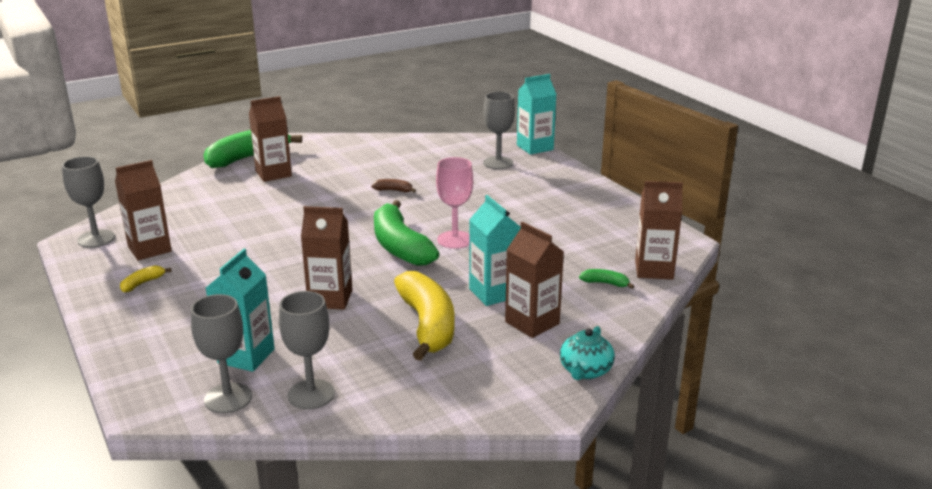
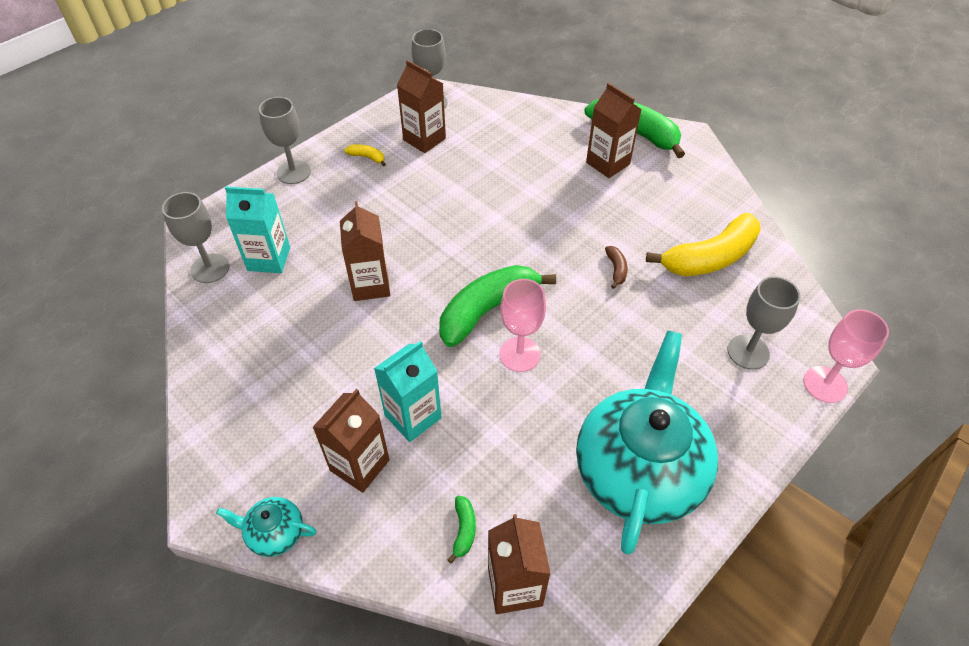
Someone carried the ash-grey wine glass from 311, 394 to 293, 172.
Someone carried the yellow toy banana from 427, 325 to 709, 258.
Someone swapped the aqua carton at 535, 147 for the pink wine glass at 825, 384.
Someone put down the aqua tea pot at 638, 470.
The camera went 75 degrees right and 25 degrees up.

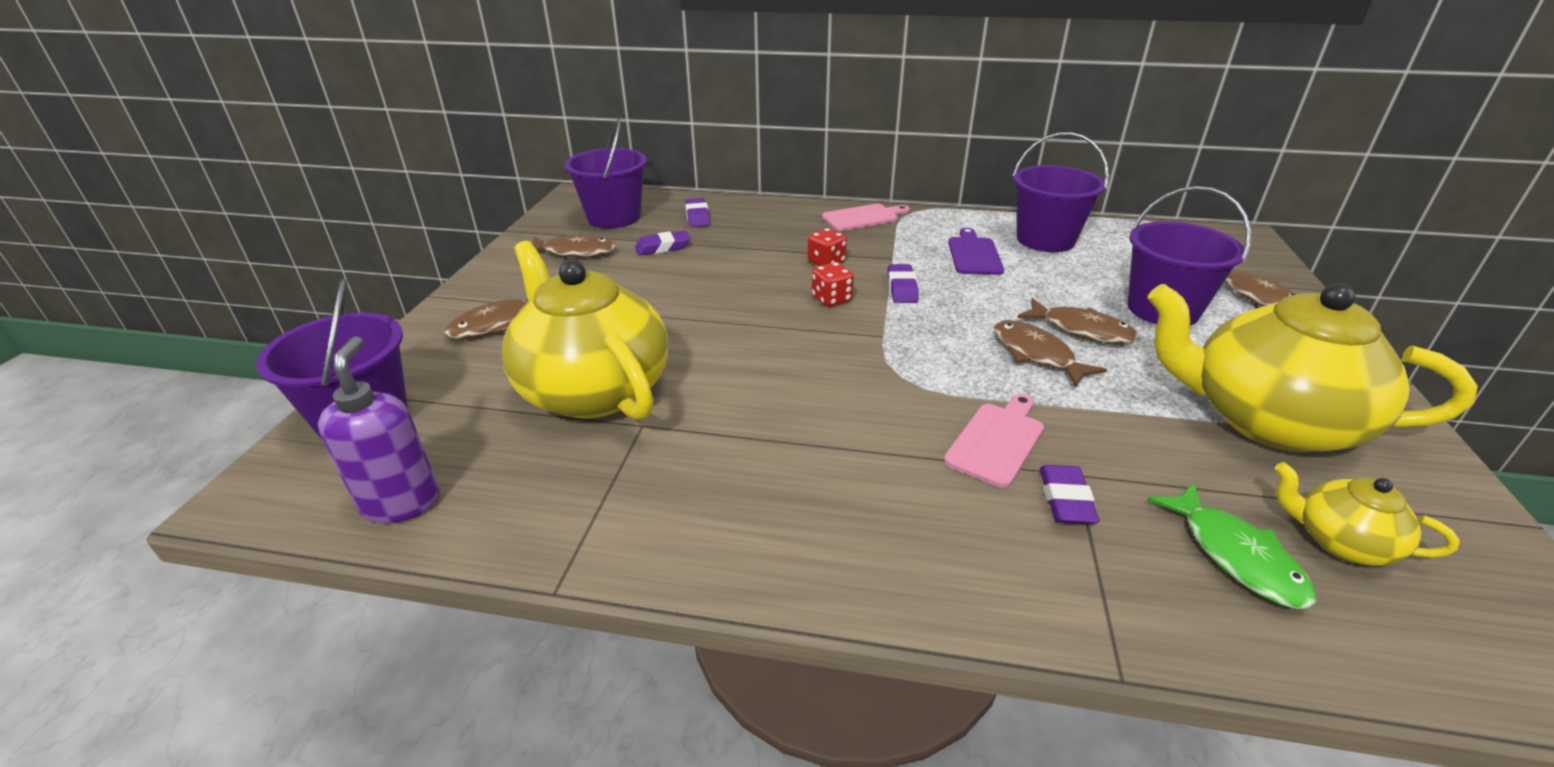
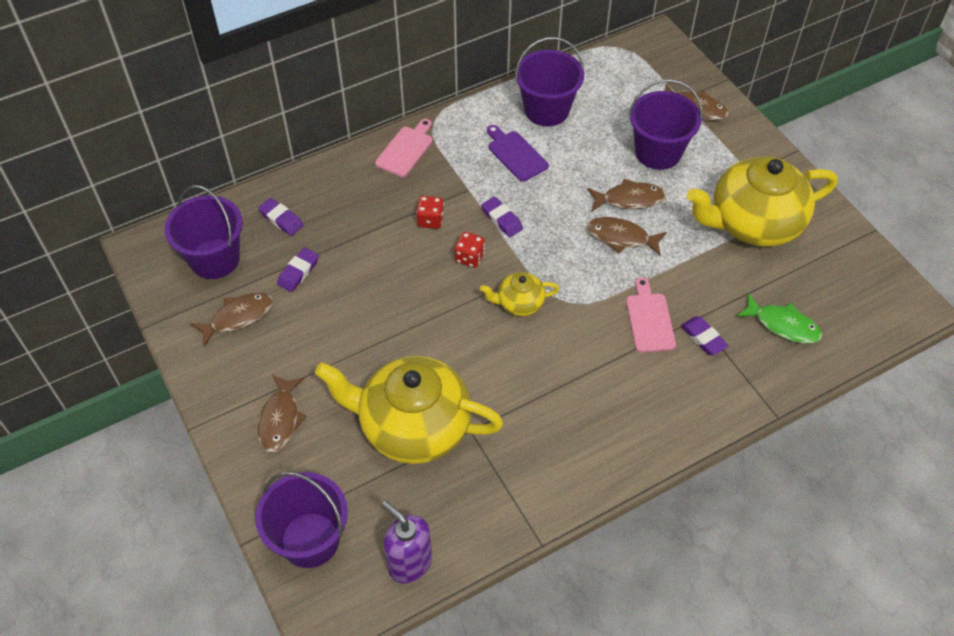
Someone carried the yellow tea pot from 1340, 542 to 519, 303.
The camera went 40 degrees left and 20 degrees up.

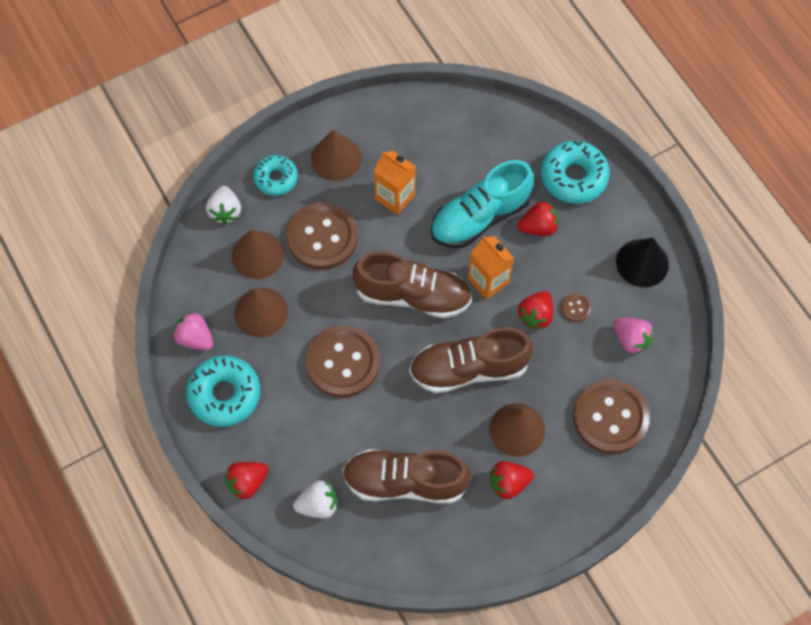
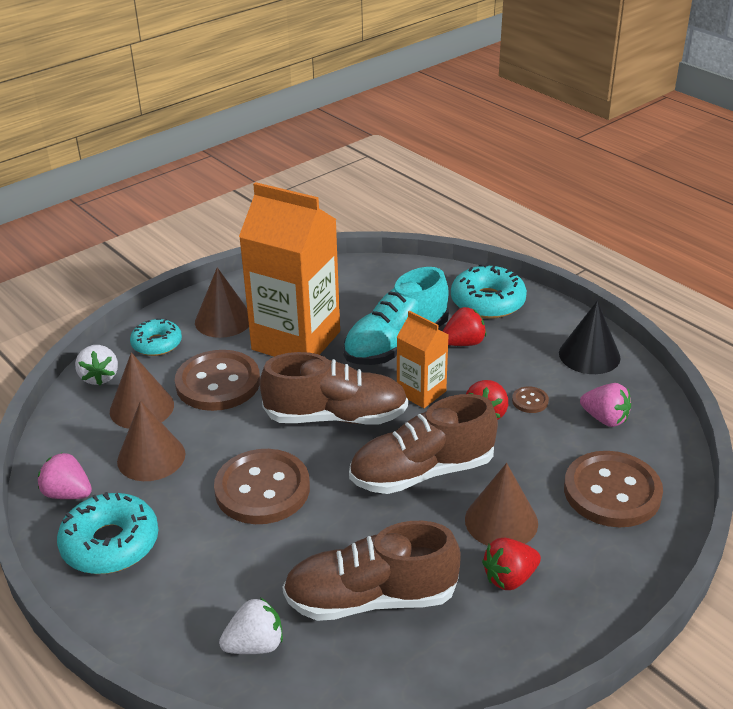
Someone took away the scarlet toy strawberry at 247, 482.
Someone scaled the bright orange carton at 395, 197 by 1.98.
The camera went 10 degrees left and 30 degrees down.

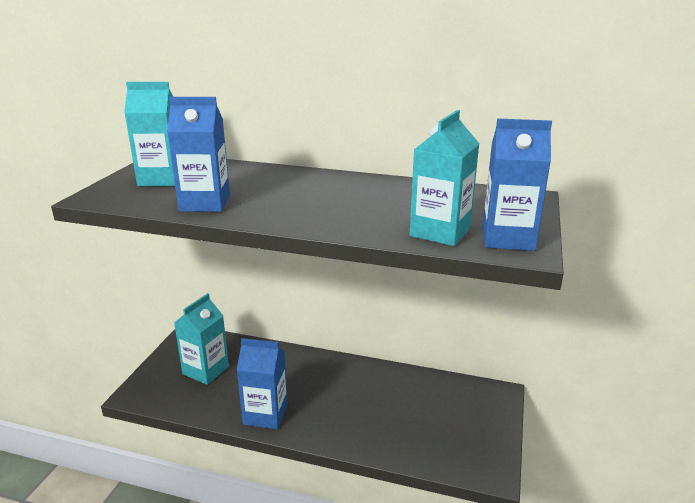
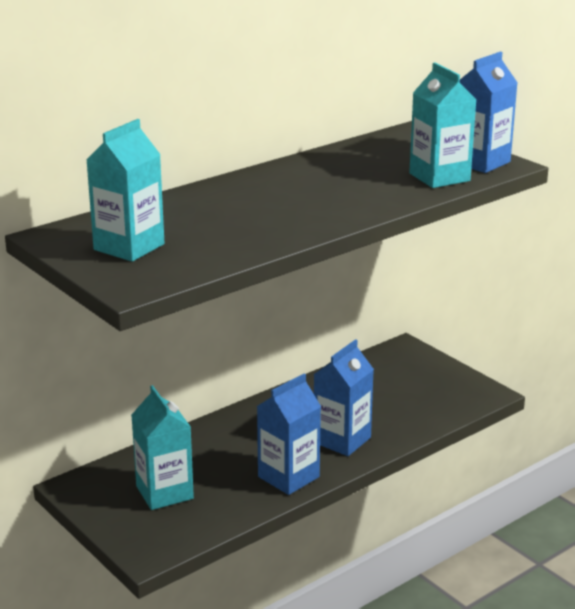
Someone carried the cobalt carton from 205, 203 to 342, 440.
The camera went 55 degrees left and 0 degrees up.

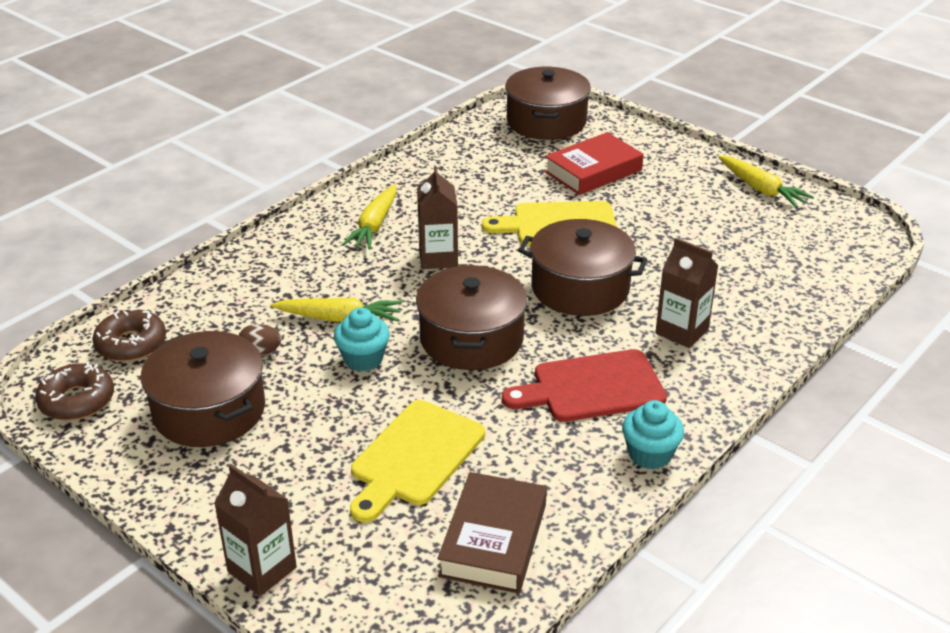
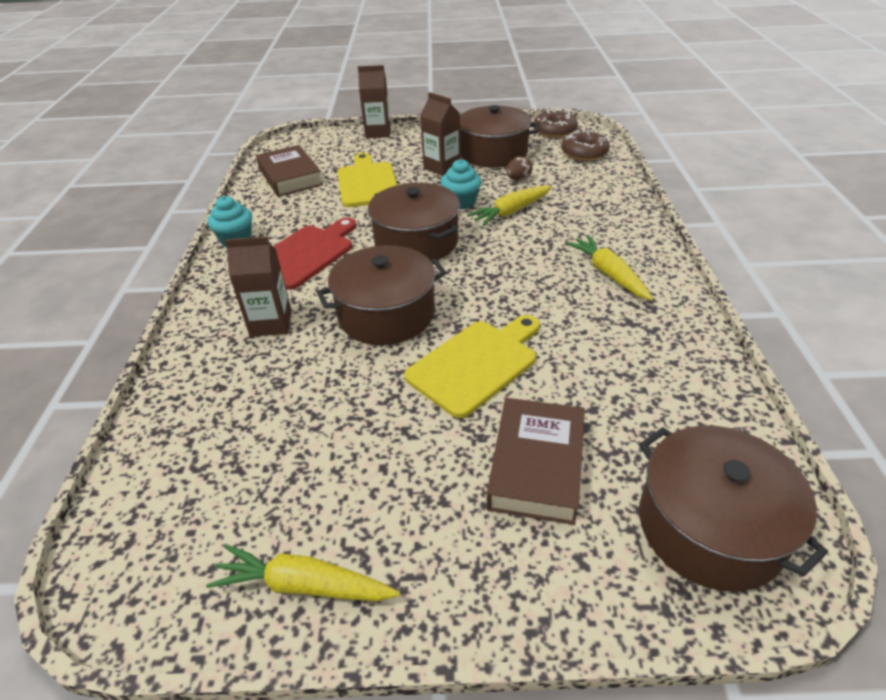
Someone carried the dark brown carton from 438, 258 to 442, 167.
Someone repainted the scarlet book at 593, 171, which became the dark brown book at 537, 465.
The camera went 140 degrees right and 5 degrees up.

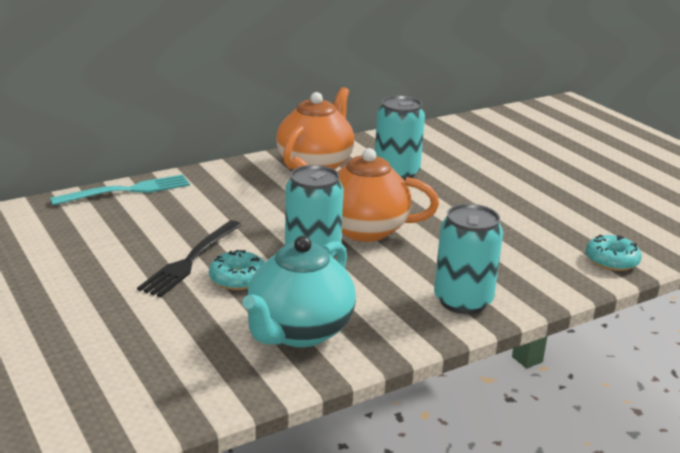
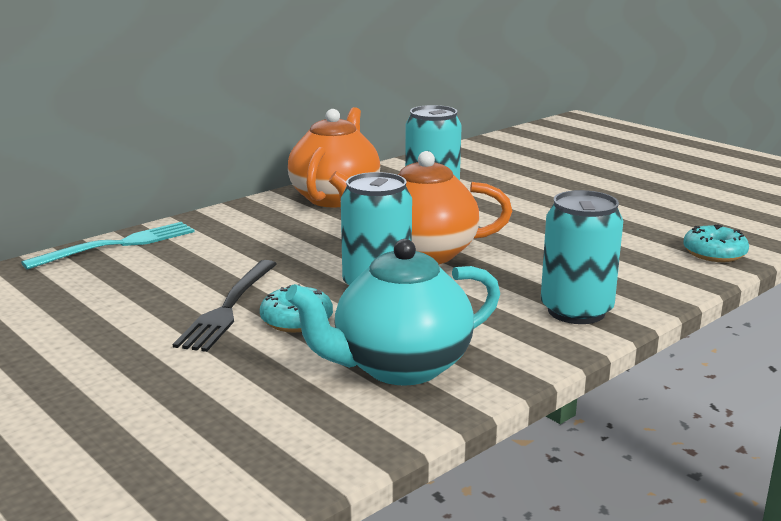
Someone rotated the aqua tea pot at 299, 331 by 45 degrees clockwise.
The camera went 10 degrees left and 5 degrees down.

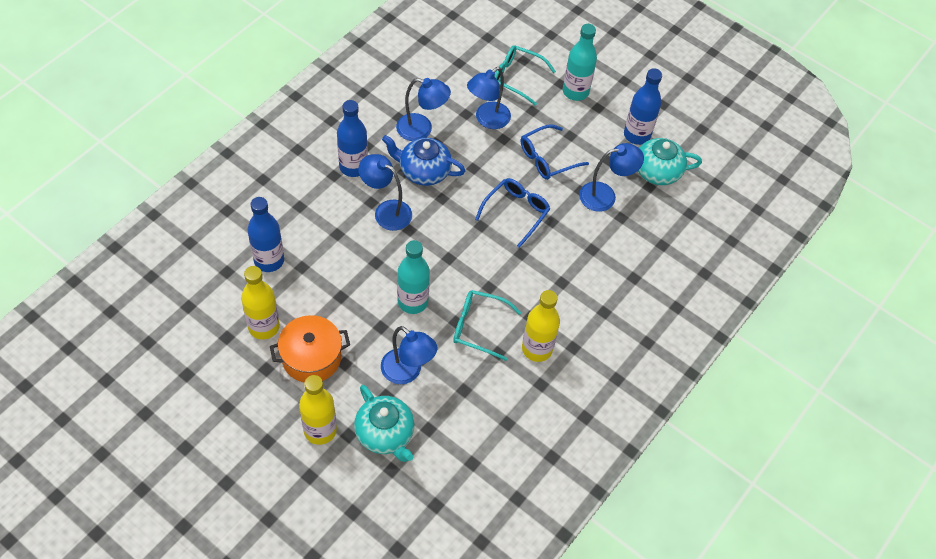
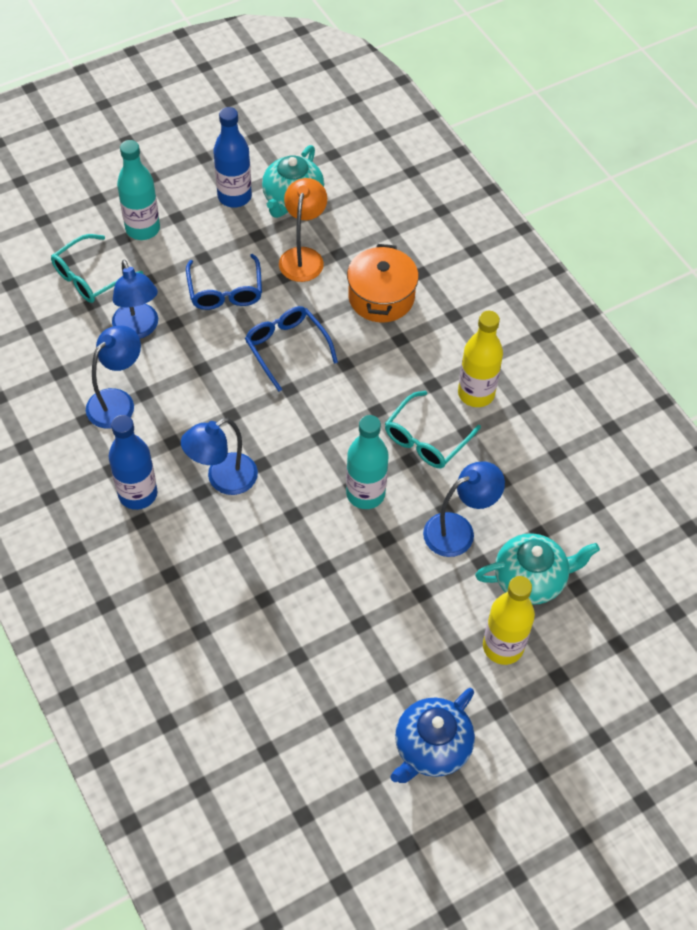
Someone took away the yellow drink bottle at 264, 327.
Someone took away the cobalt drink bottle at 269, 260.
Someone carried the bright orange cooking pot from 311, 357 to 381, 297.
Someone carried the cobalt tea pot from 423, 171 to 431, 747.
Someone repainted the cobalt lamp at 605, 195, which became the bright orange lamp at 303, 256.
The camera went 65 degrees left and 0 degrees up.

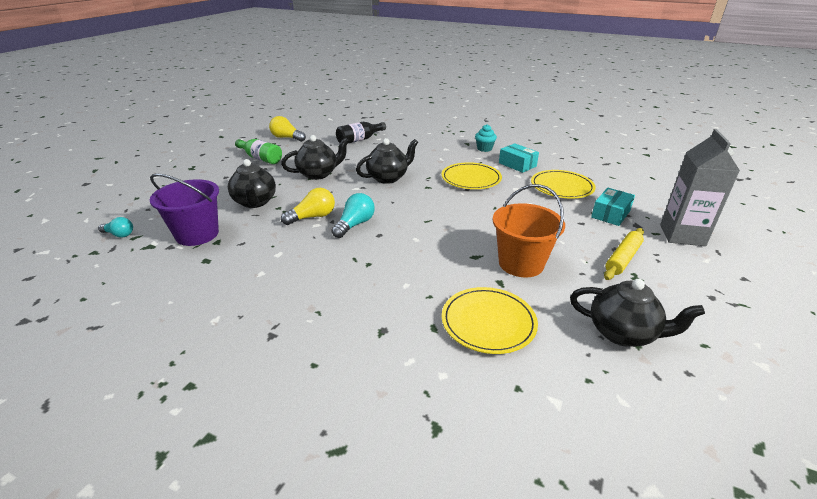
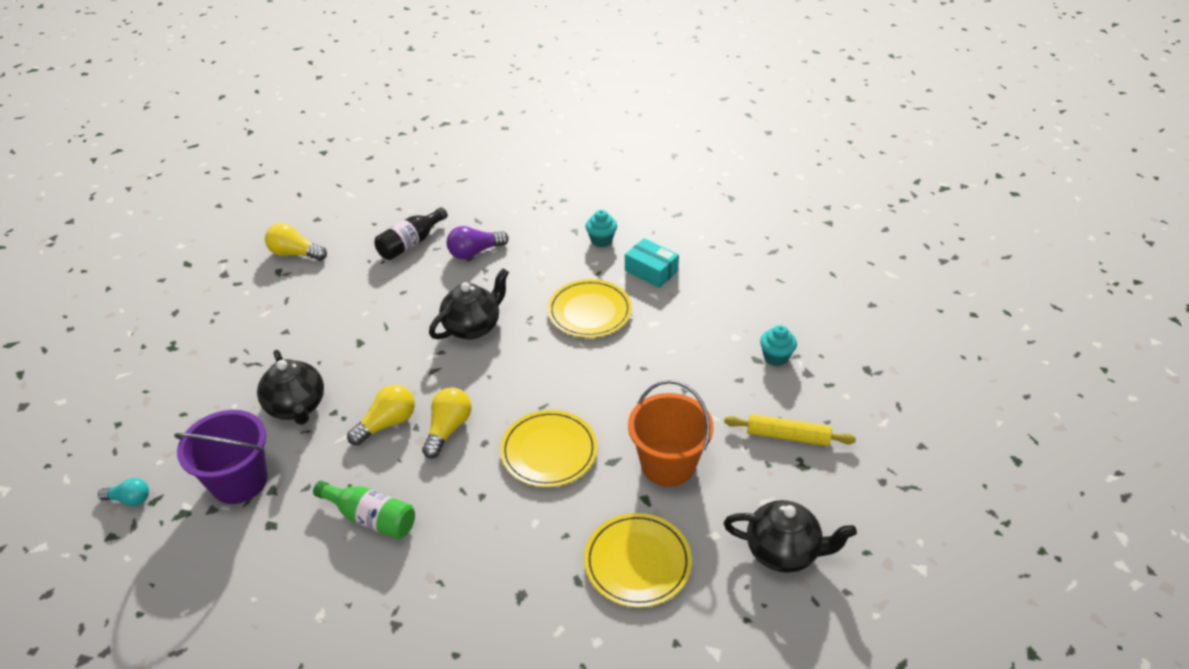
Someone carried the green drink bottle from 260, 158 to 371, 518.
Someone took away the black tea pot at 318, 174.
Someone repainted the aqua lightbulb at 355, 224, which became the yellow lightbulb at 448, 429.
Someone carried the yellow plate from 561, 187 to 549, 451.
Someone swapped the aqua box at 610, 214 for the aqua fairy cake at 776, 357.
Someone rotated the yellow dough roller at 622, 259 by 75 degrees clockwise.
Someone took away the ash-grey carton at 682, 235.
Someone put down the royal purple lightbulb at 475, 252.
The camera went 10 degrees left and 10 degrees up.

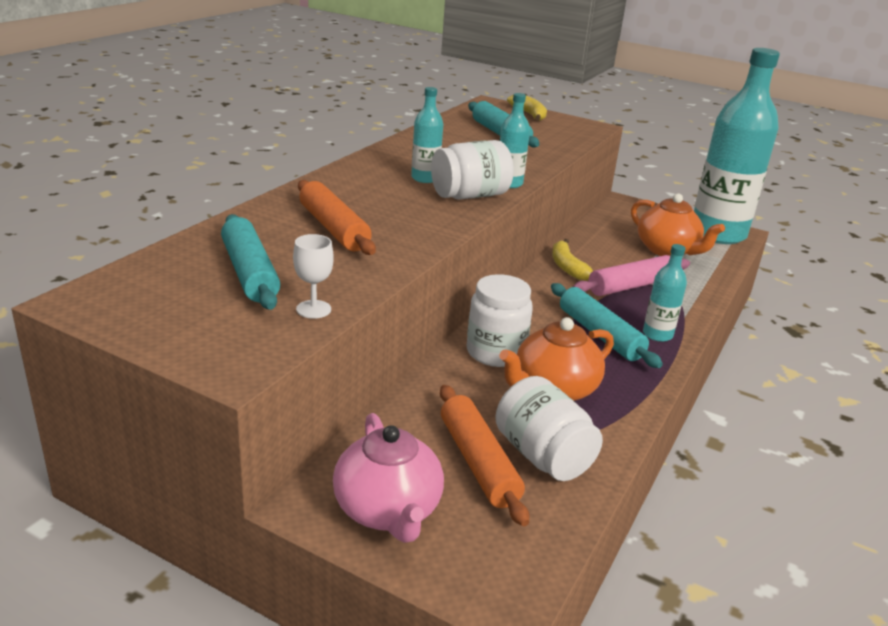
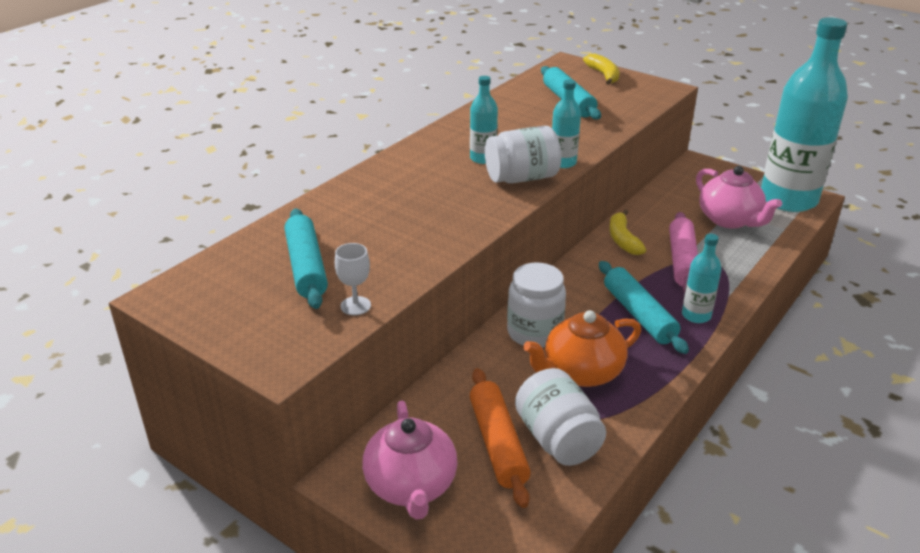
Someone took away the bright orange dough roller at 334, 228.
Someone rotated the pink dough roller at 631, 286 by 60 degrees counterclockwise.
Someone repainted the bright orange tea pot at 667, 250, which became the pink tea pot at 729, 220.
The camera went 10 degrees right and 5 degrees up.

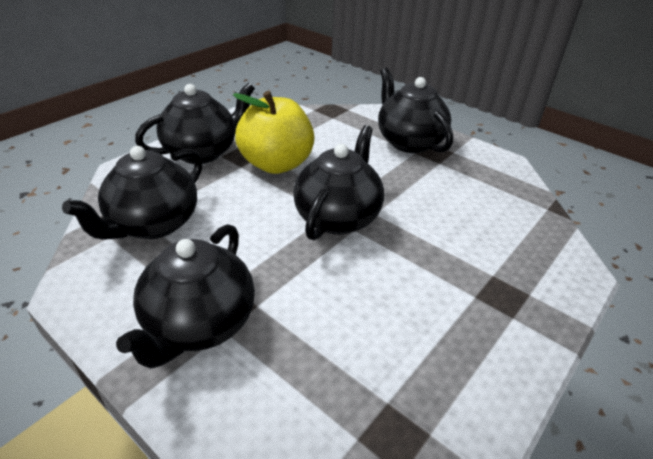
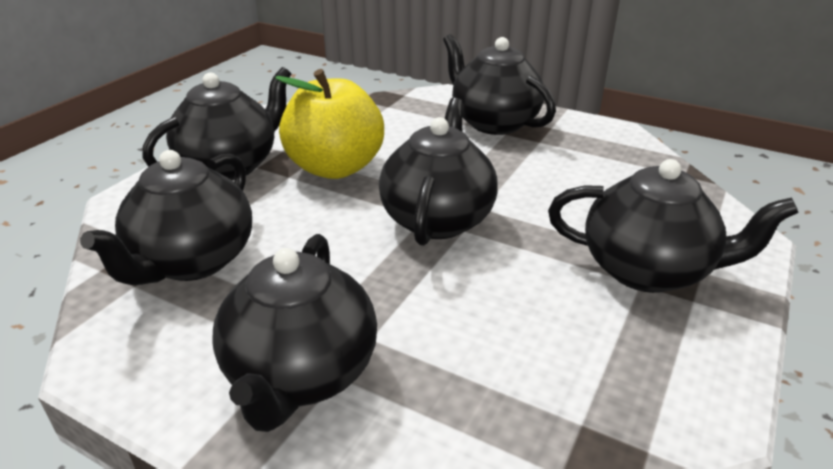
Someone put down the black tea pot at 648, 270.
The camera went 10 degrees left and 5 degrees down.

